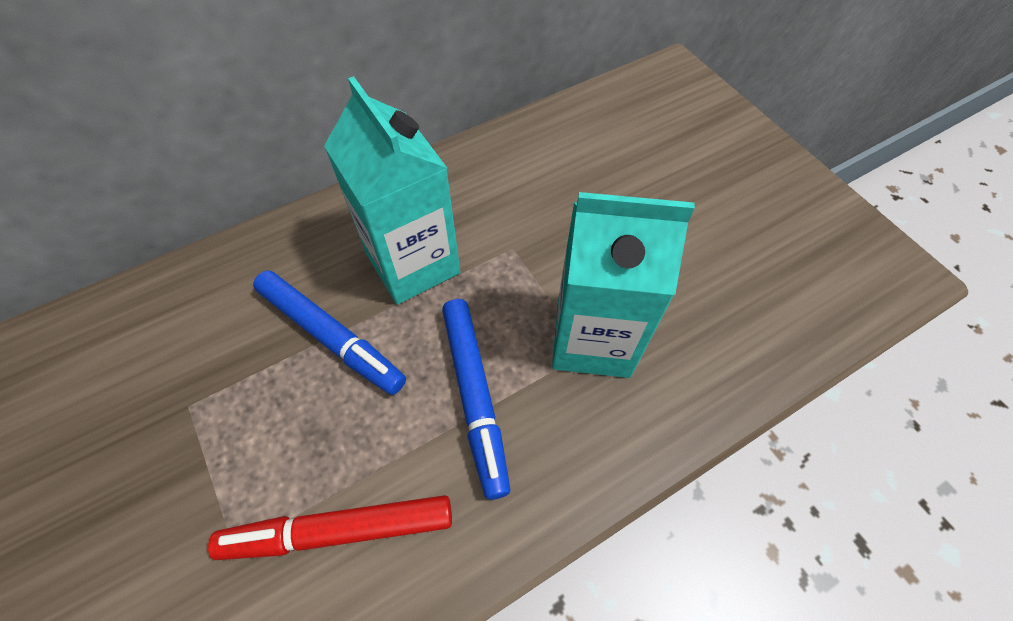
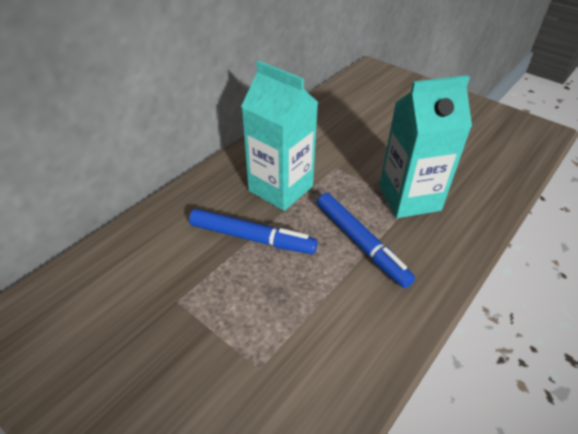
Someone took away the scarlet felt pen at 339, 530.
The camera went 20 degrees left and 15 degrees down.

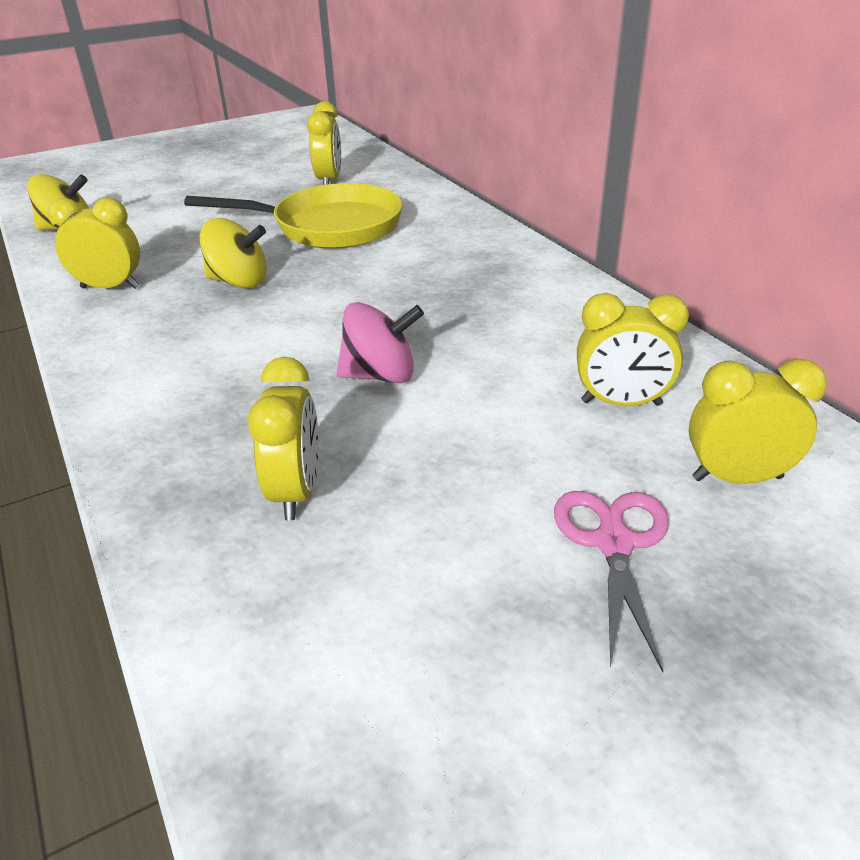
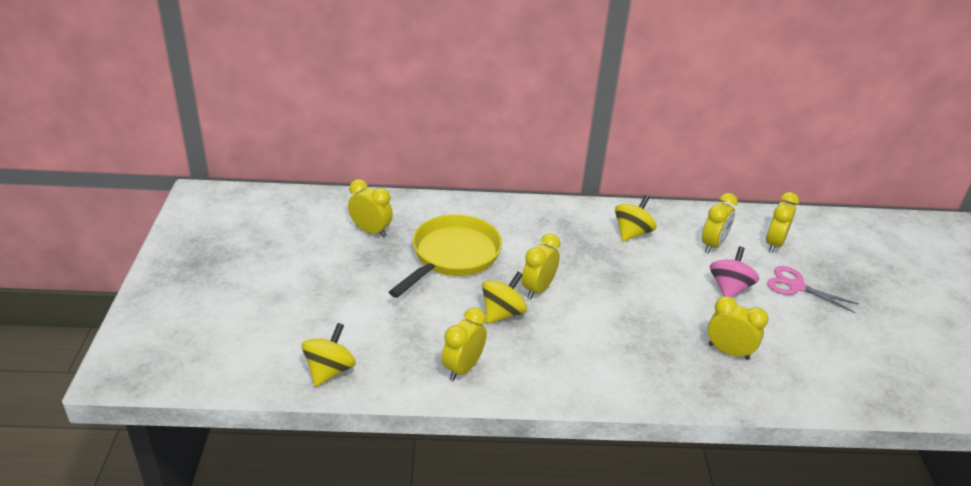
Someone carried the pink spinning top from 380, 375 to 729, 288.
Someone put down the yellow bedside clock at 538, 289.
Someone put down the yellow spinning top at 632, 233.
The camera went 65 degrees left and 0 degrees up.

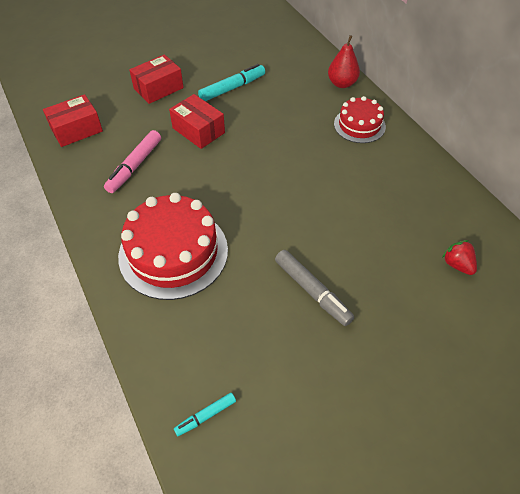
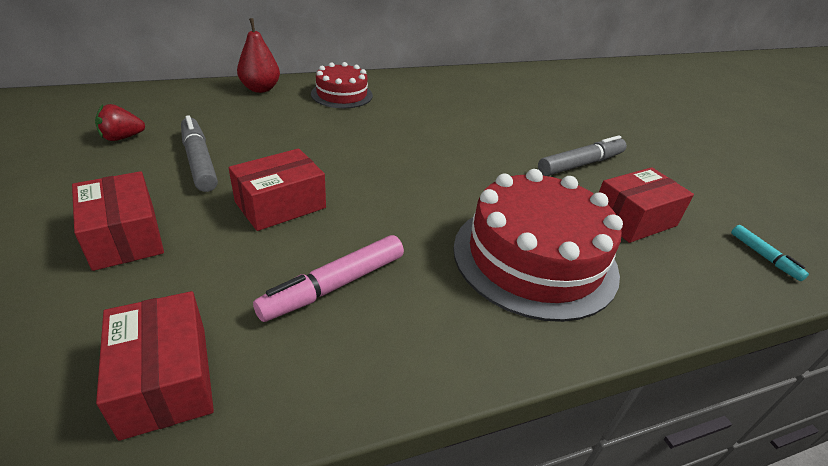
Someone rotated the pink felt pen at 135, 166 by 105 degrees clockwise.
Someone repainted the aqua felt pen at 232, 88, which became the ash-grey felt pen at 199, 161.
Someone carried the scarlet toy strawberry from 457, 265 to 122, 138.
Someone put down the scarlet box at 633, 219.
The camera went 85 degrees left and 15 degrees down.

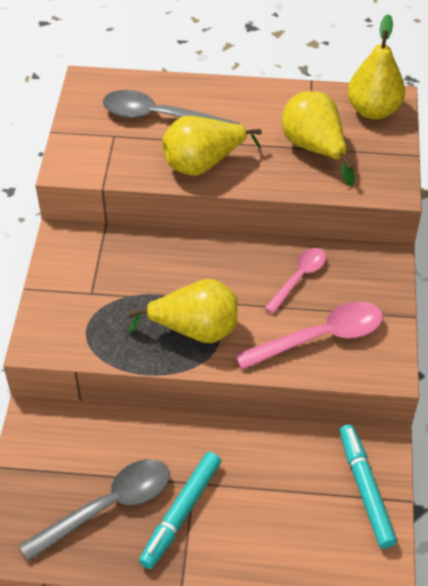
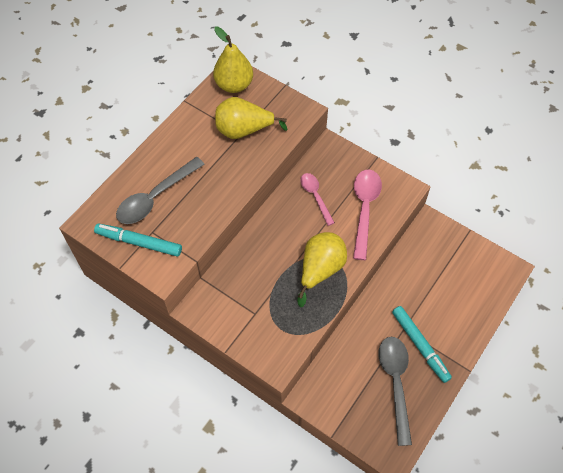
Someone took away the yellow toy pear at 203, 164.
Someone carried the aqua felt pen from 365, 489 to 139, 242.
The camera went 60 degrees left and 10 degrees up.

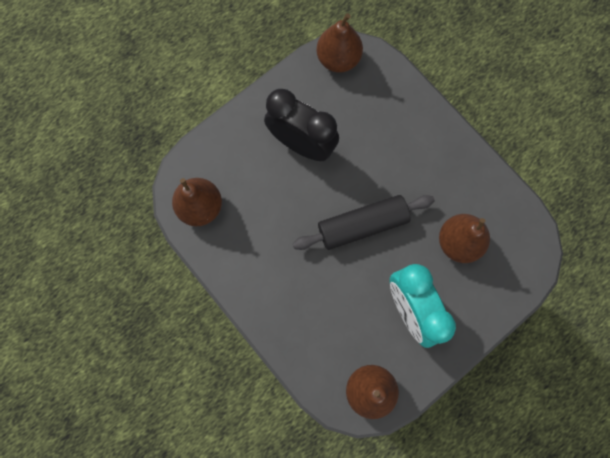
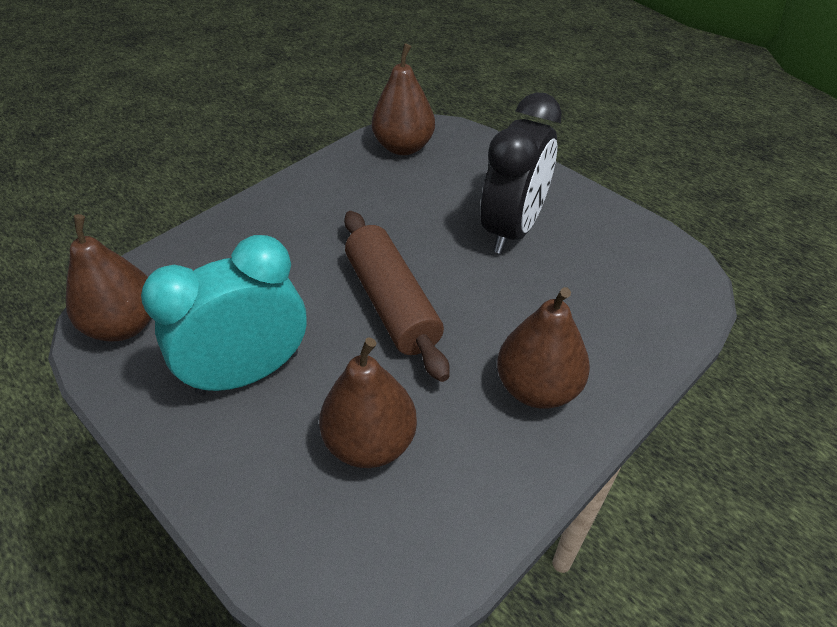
Someone repainted the black dough roller at 362, 225, which became the dark brown dough roller at 392, 303.
Someone carried the dark brown toy pear from 338, 59 to 537, 388.
The camera went 85 degrees right and 30 degrees down.

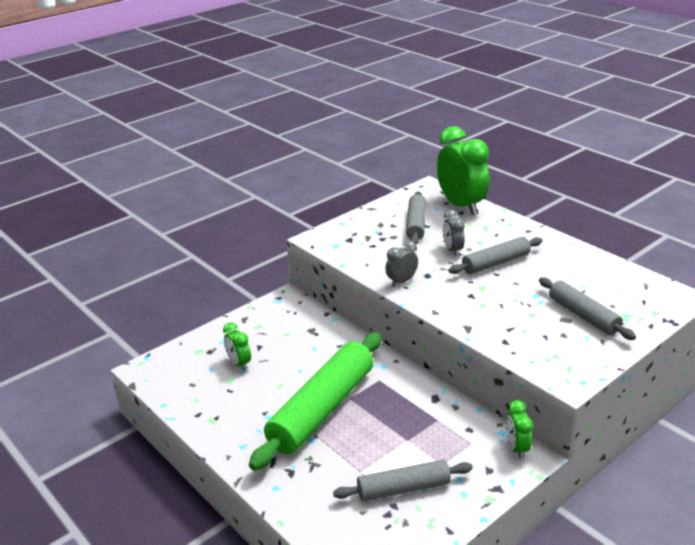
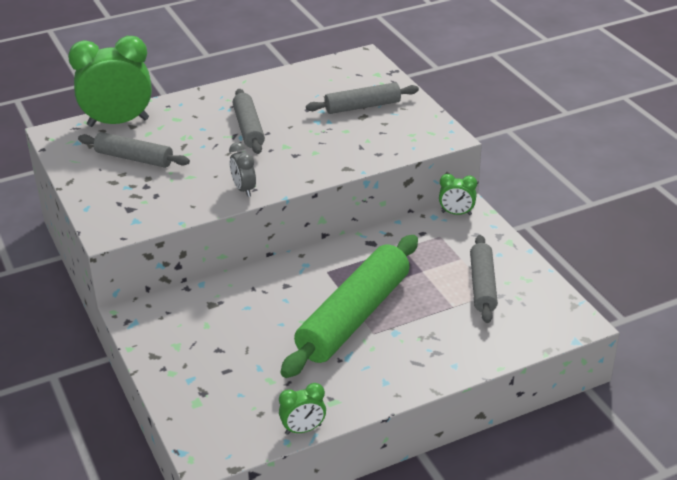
Someone carried the green bedside clock from 239, 364 to 303, 429.
Someone rotated the green dough roller at 322, 409 by 75 degrees clockwise.
Someone took away the ash-grey bedside clock at 452, 250.
The camera went 75 degrees left and 5 degrees up.

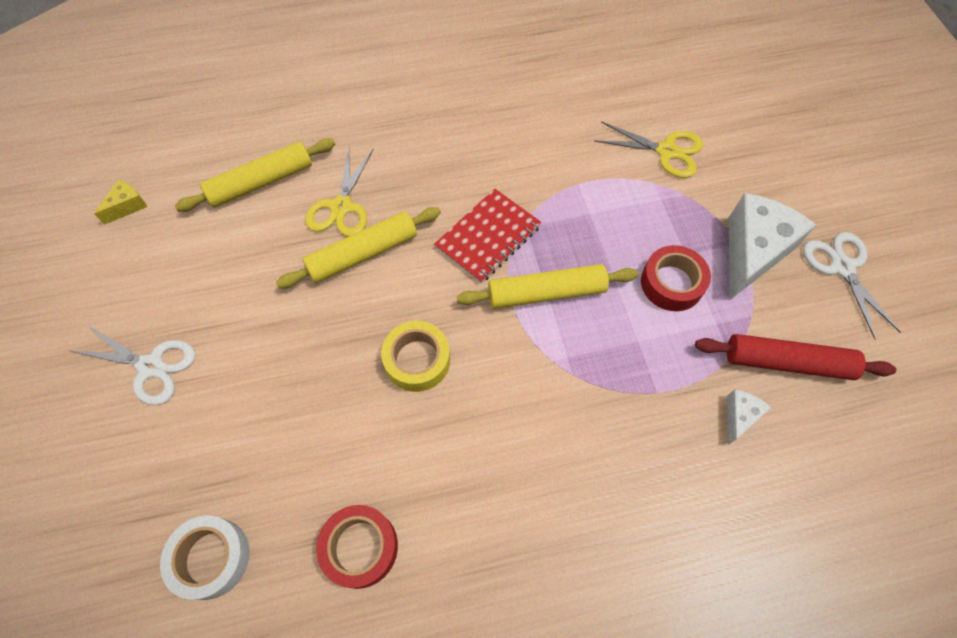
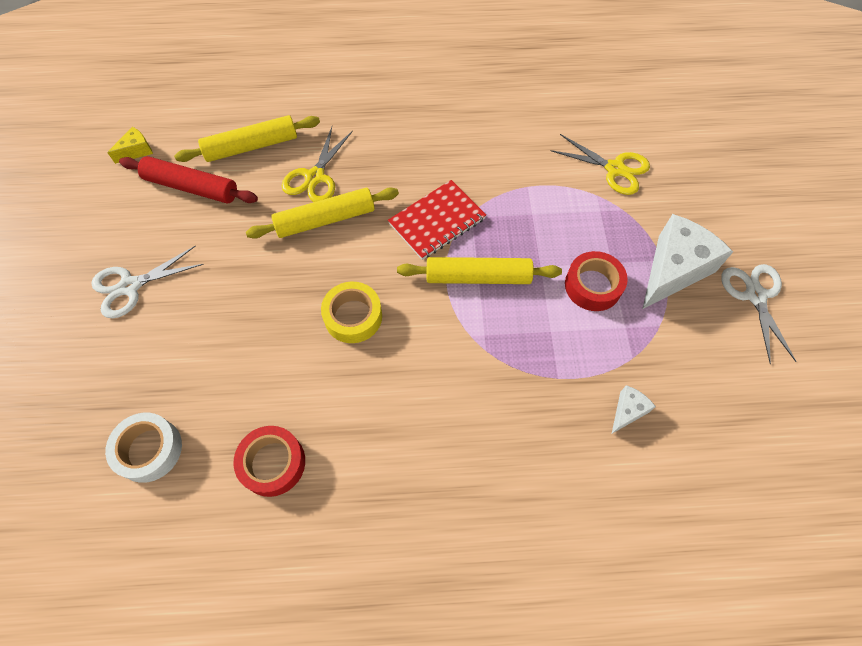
Someone rotated the white pair of scissors at 151, 366 by 120 degrees clockwise.
Someone carried the scarlet dough roller from 787, 362 to 191, 187.
The camera went 10 degrees right and 0 degrees up.

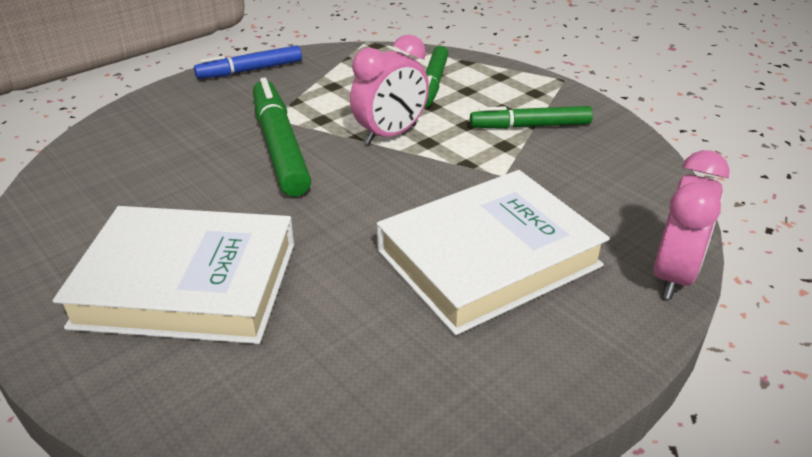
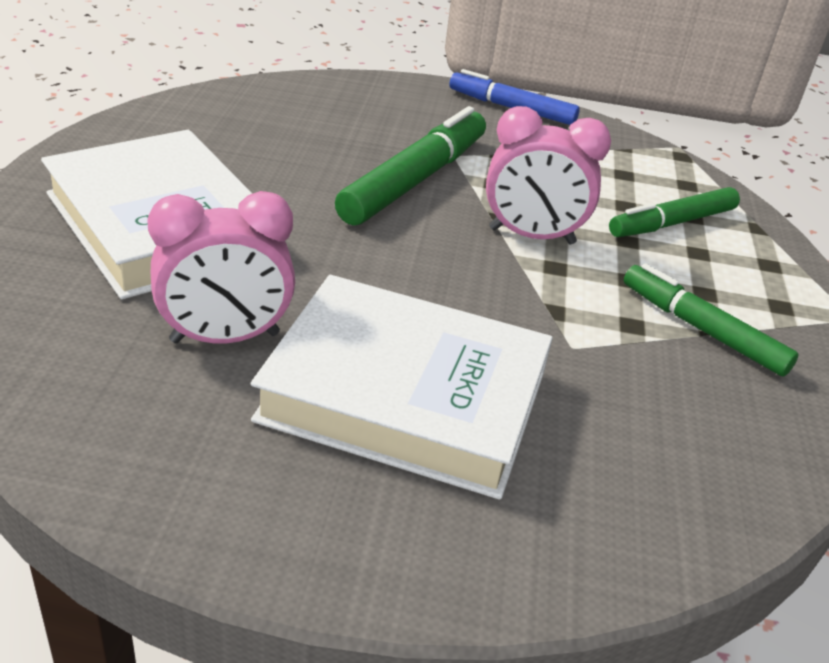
Someone carried the pink bedside clock from 673, 275 to 225, 338.
The camera went 45 degrees right and 0 degrees up.

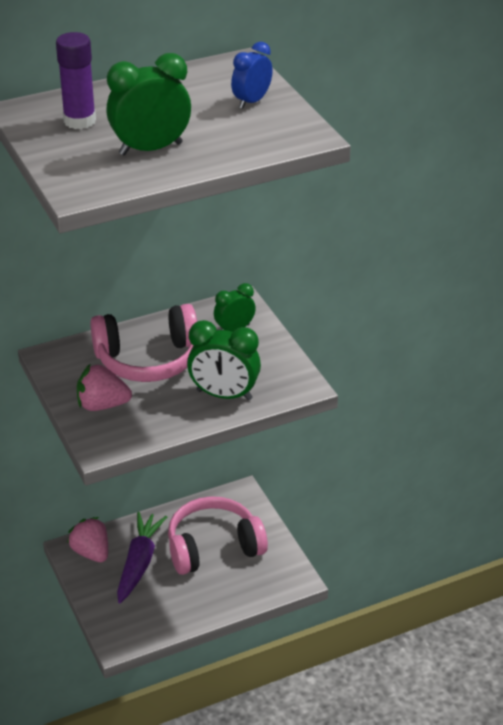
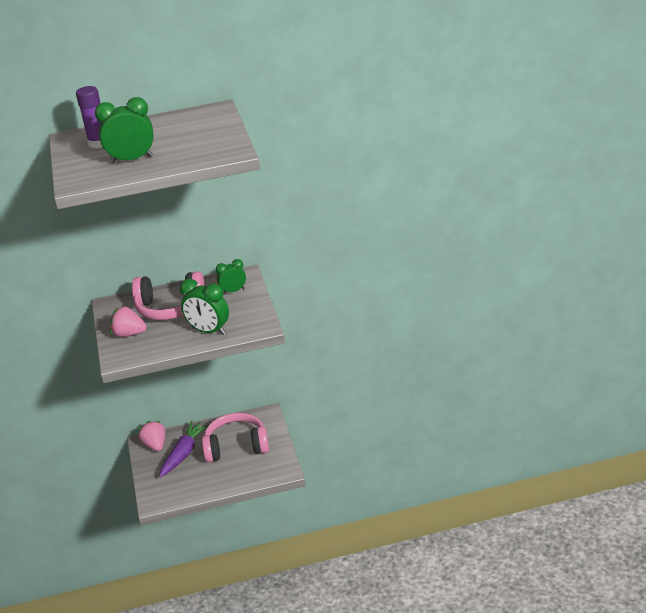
Someone took away the cobalt bedside clock at 252, 101.
The camera went 15 degrees right and 5 degrees down.

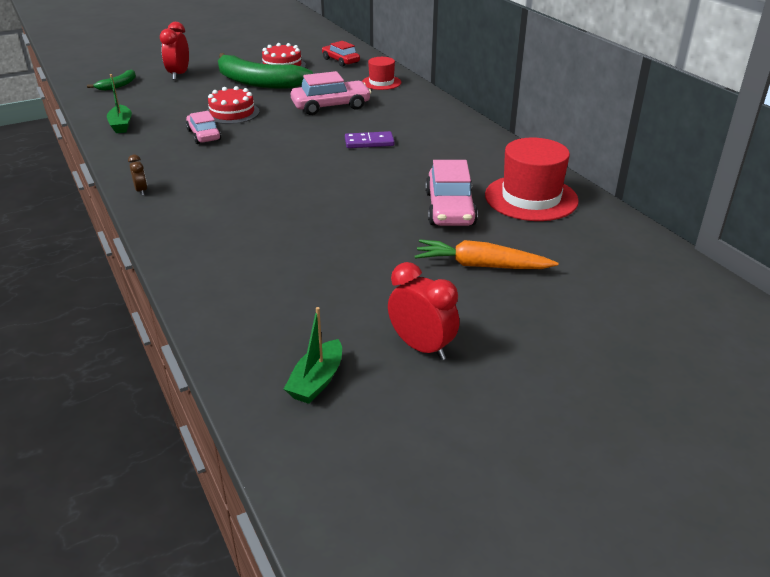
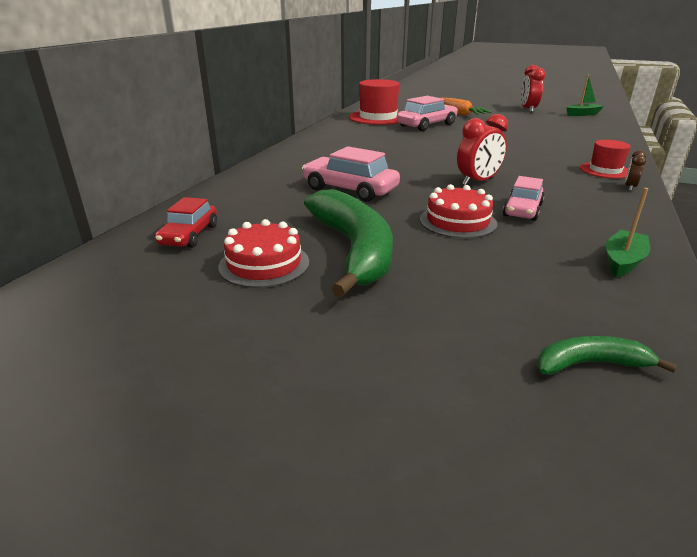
Someone carried the scarlet bedside clock from 179, 75 to 478, 182.
Someone took away the royal purple domino tile at 369, 142.
Someone carried the scarlet tall hat from 381, 82 to 605, 170.
The camera went 130 degrees left and 5 degrees down.

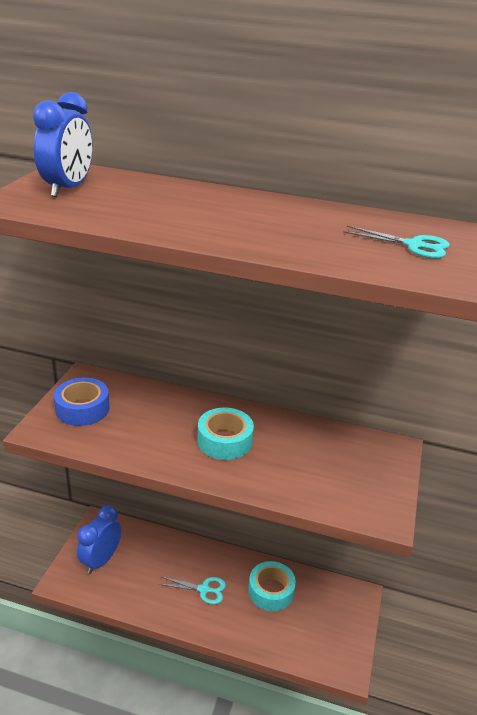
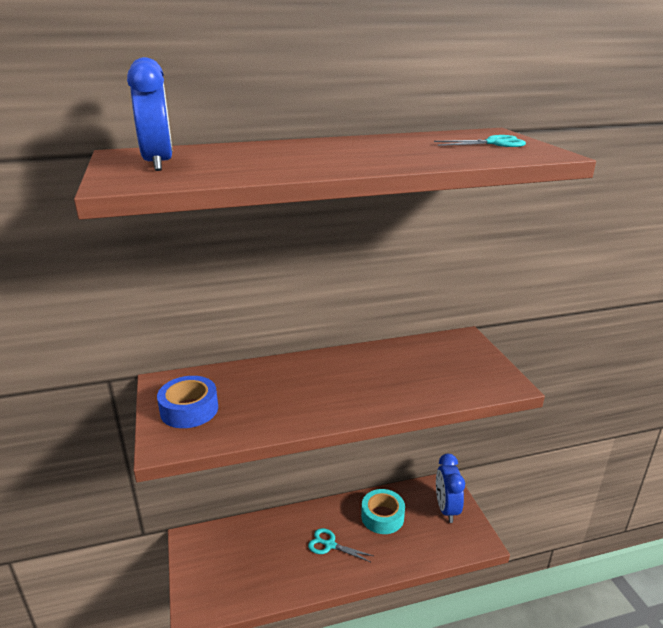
Someone carried the cobalt bedside clock from 101, 560 to 446, 509.
Someone rotated the aqua pair of scissors at 204, 589 by 135 degrees counterclockwise.
Someone took away the aqua sticky tape at 224, 441.
The camera went 30 degrees left and 5 degrees down.

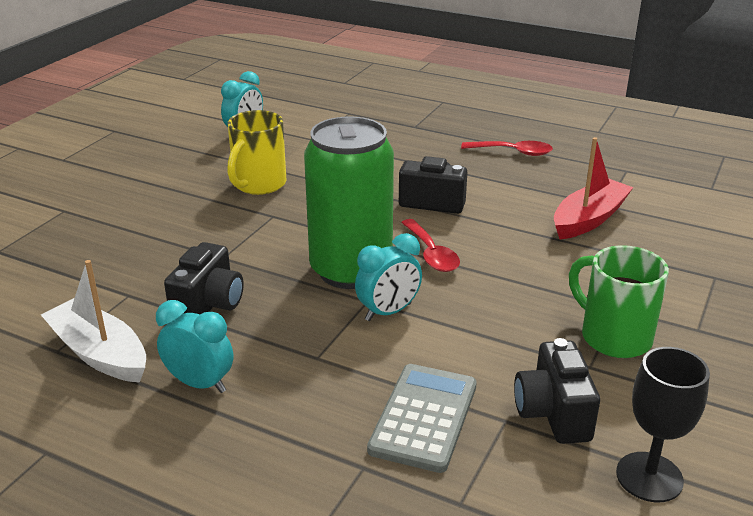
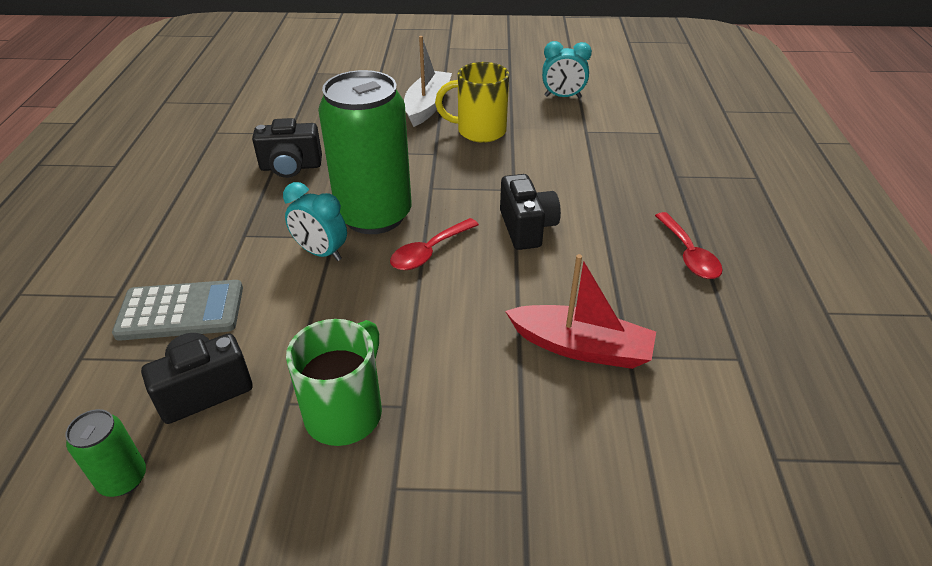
Someone carried the white toy boat from 99, 353 to 427, 106.
Someone took away the aqua bedside clock at 200, 383.
Someone swapped the black wine glass at 649, 477 for the green tin at 123, 479.
The camera went 65 degrees right and 10 degrees up.

